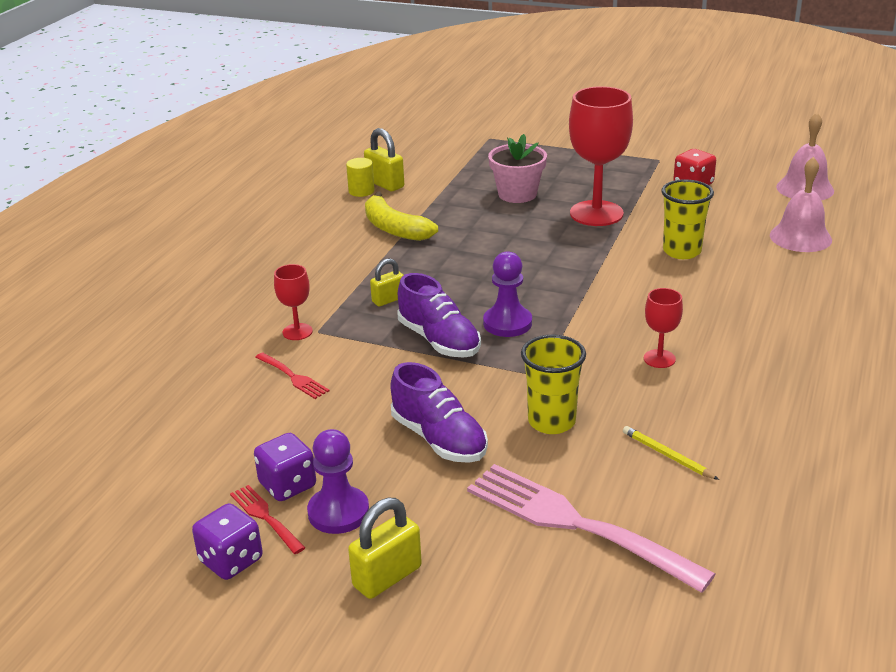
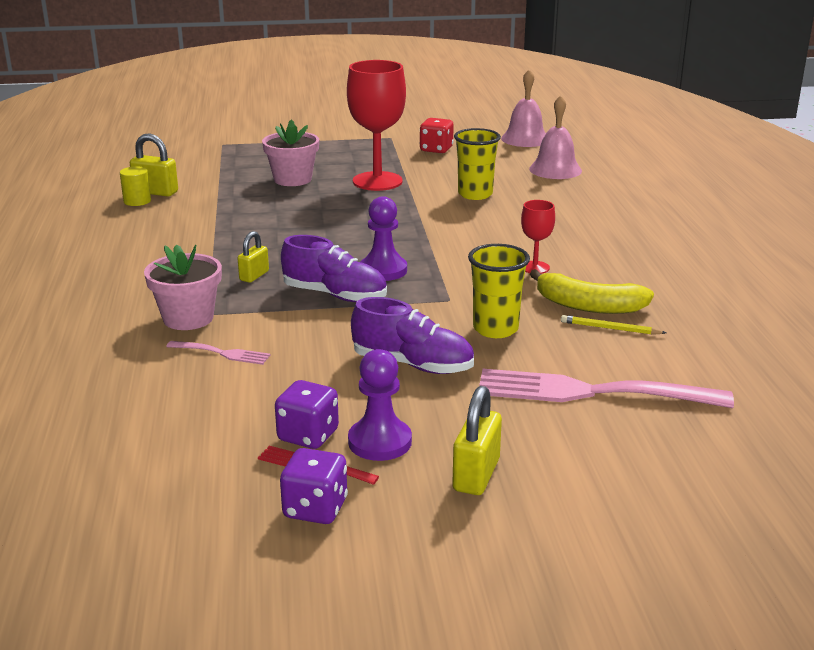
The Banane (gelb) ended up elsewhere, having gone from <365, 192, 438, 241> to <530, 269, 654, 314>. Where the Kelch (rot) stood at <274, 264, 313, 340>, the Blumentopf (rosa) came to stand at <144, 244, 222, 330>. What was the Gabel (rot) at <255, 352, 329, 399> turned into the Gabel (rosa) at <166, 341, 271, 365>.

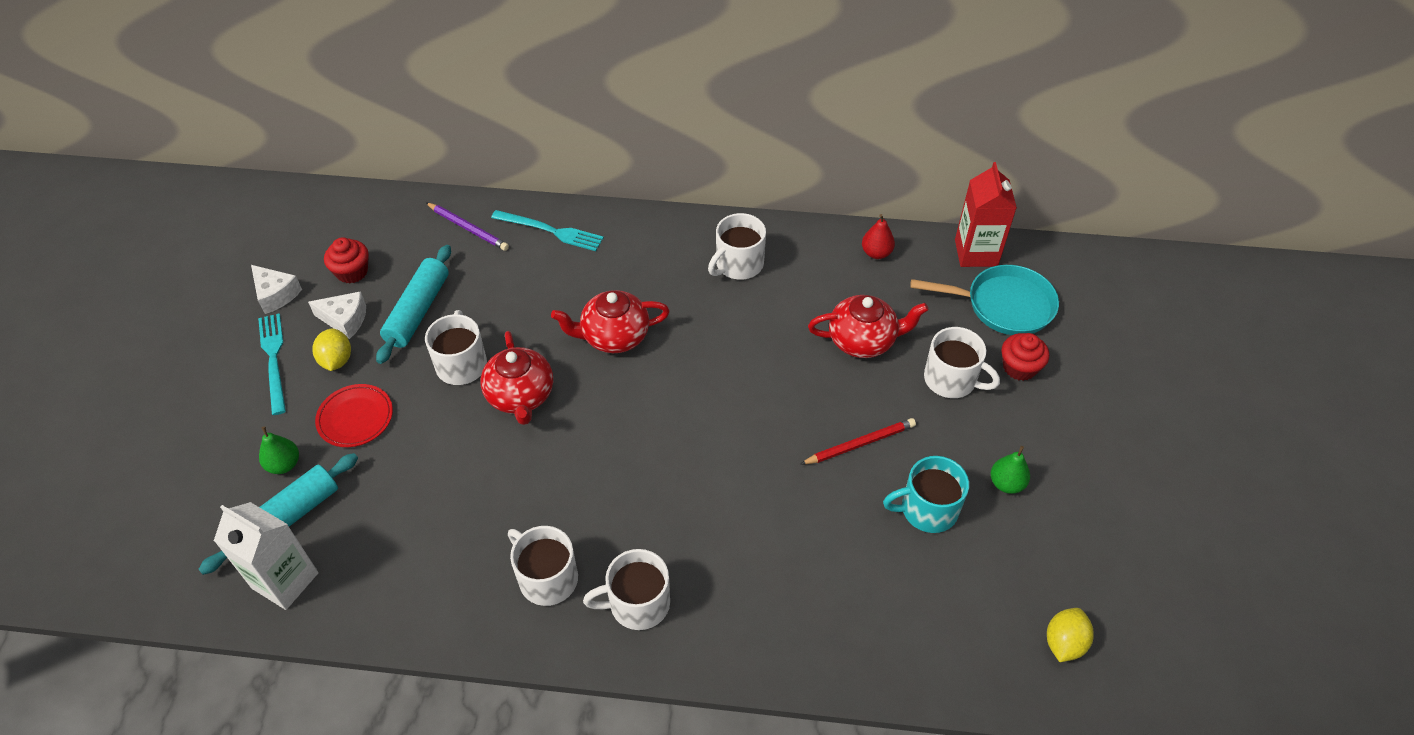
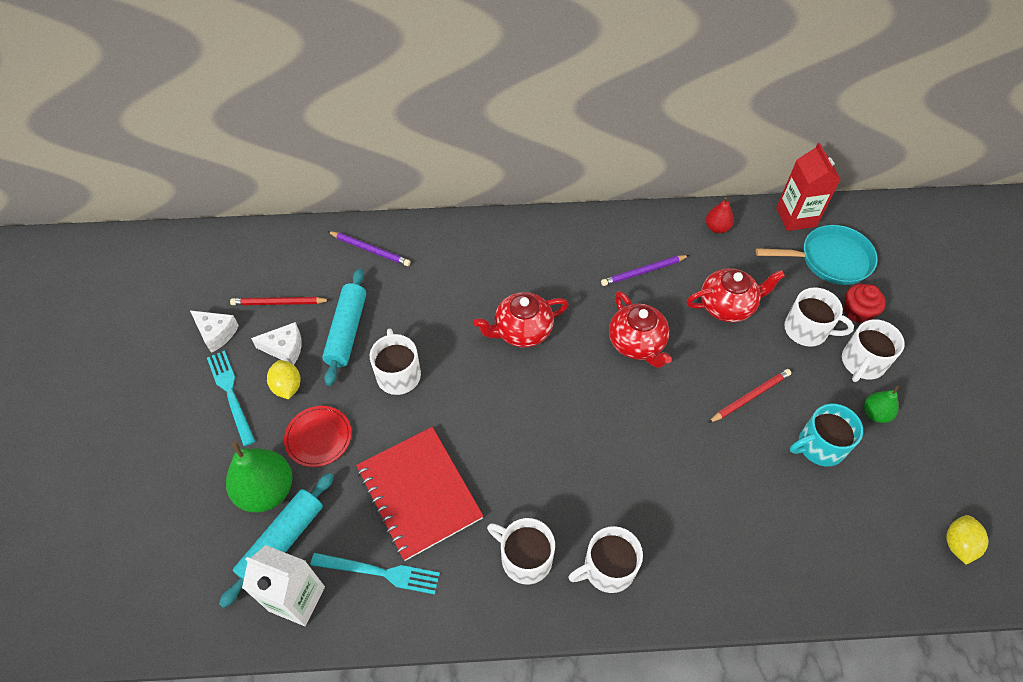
The second view gained the Notizbuch (rot) at <356, 427, 483, 561>. The second view gained the Bleistift (lila) at <601, 255, 689, 286>. The Teekanne (rot) ended up elsewhere, having gone from <481, 331, 553, 425> to <609, 291, 672, 368>. The Gabel (türkis) ended up elsewhere, having gone from <491, 210, 604, 251> to <310, 553, 440, 595>. The Tasse (weiß) ended up elsewhere, having gone from <708, 213, 766, 280> to <842, 319, 905, 382>. Where the Muffin (rot) stood at <324, 237, 369, 283>, the Bleistift (rot) came to stand at <230, 297, 330, 305>. The size of the Birne (grün) at <259, 426, 299, 474> changed by a factor of 1.87.

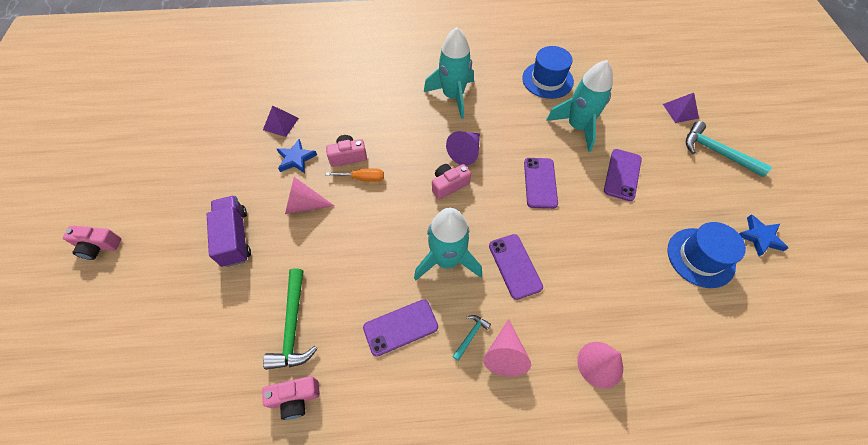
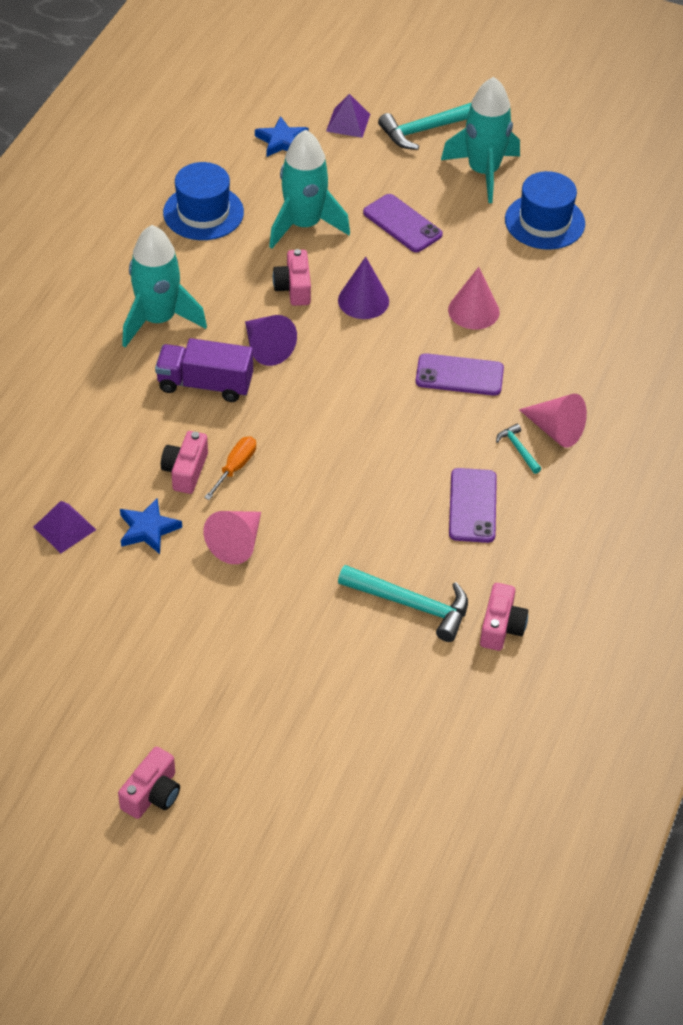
The Lastwagen (lila) ended up elsewhere, having gone from <207, 196, 251, 267> to <155, 338, 253, 402>. The Rakete (türkis) ended up elsewhere, having gone from <414, 208, 482, 281> to <441, 77, 520, 203>. The Kamera (rosa) ended up elsewhere, having gone from <432, 164, 471, 200> to <273, 249, 311, 306>. The Kegel (rosa) ended up elsewhere, having gone from <577, 342, 623, 389> to <448, 267, 500, 329>. The Stern (blau) ended up elsewhere, having gone from <739, 214, 788, 257> to <255, 116, 309, 157>. Where the Handy (lila) stood at <524, 158, 558, 209>, the Kegel (lila) came to stand at <338, 257, 389, 319>. What was the Hammer (grün) at <263, 268, 318, 370> turned into the Hammer (türkis) at <338, 565, 468, 642>.

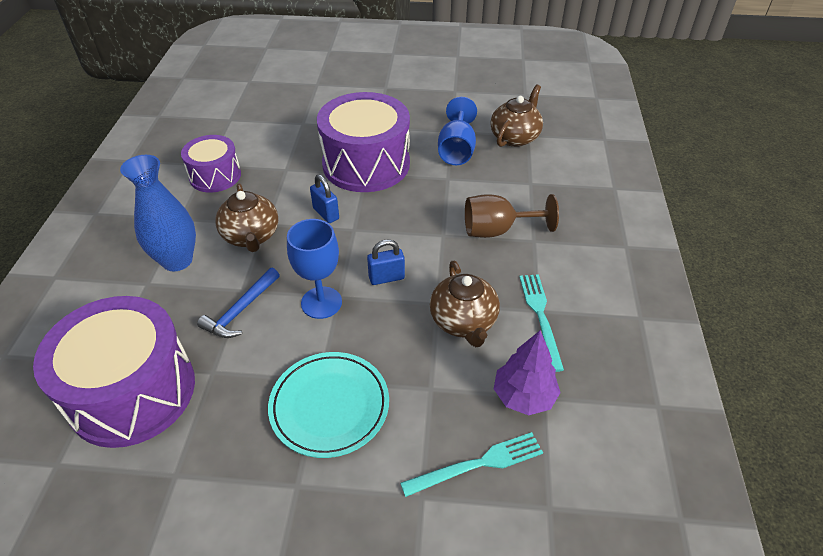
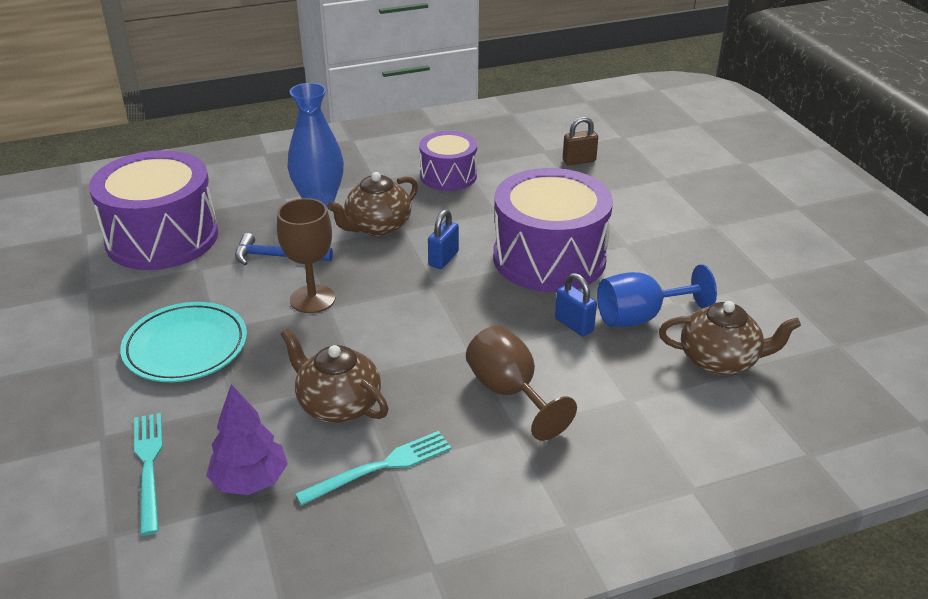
The second view gained the Vorhängeschloss (braun) at <563, 117, 598, 165>. The Vorhängeschloss (blau) ended up elsewhere, having gone from <367, 240, 405, 285> to <555, 273, 597, 336>. What was the Kelch (blau) at <287, 219, 342, 319> turned into the Kelch (braun) at <277, 198, 335, 313>. The Gabel (türkis) at <400, 432, 543, 497> ended up facing another way, 150 degrees counterclockwise from before. The Teekanne (braun) at <430, 261, 500, 347> ended up facing another way, 75 degrees clockwise from before.

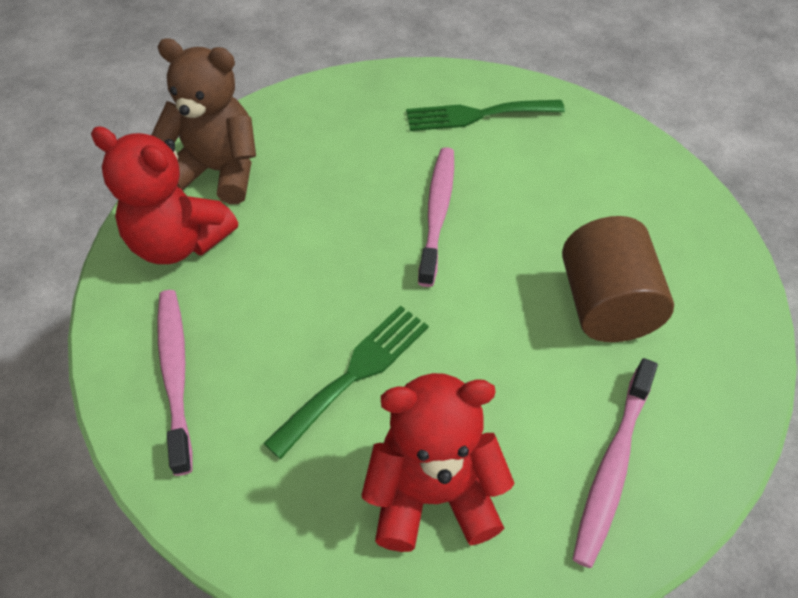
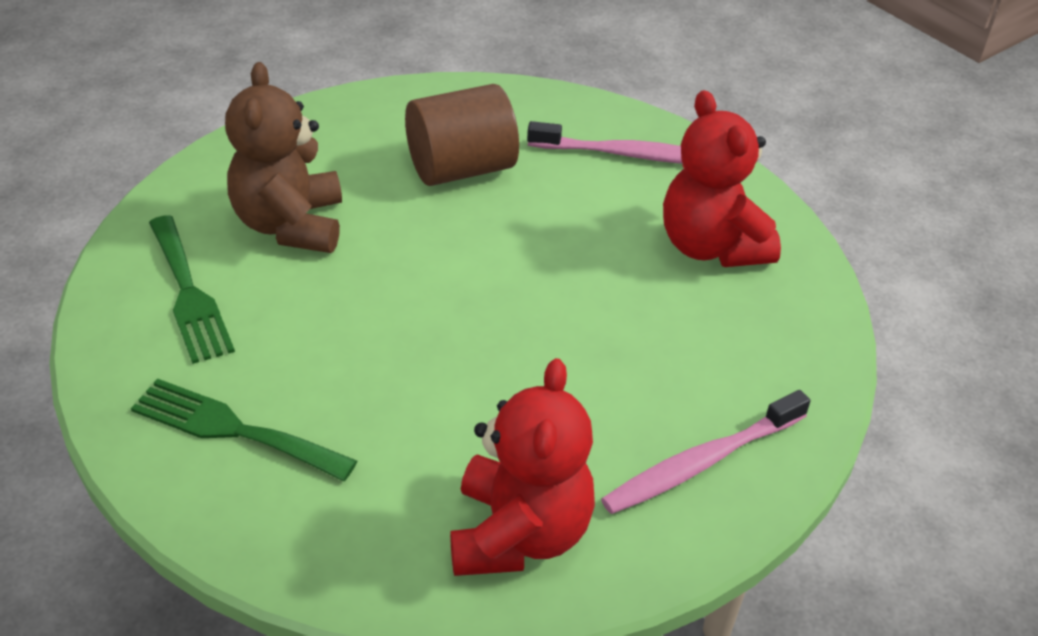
The second view lost the Zahnbürste (rosa) at <418, 147, 454, 287>. The Teddybär (braun) ended up elsewhere, having gone from <151, 38, 256, 204> to <225, 62, 342, 253>. The Gabel (grün) ended up elsewhere, having gone from <263, 306, 428, 459> to <131, 378, 357, 481>.

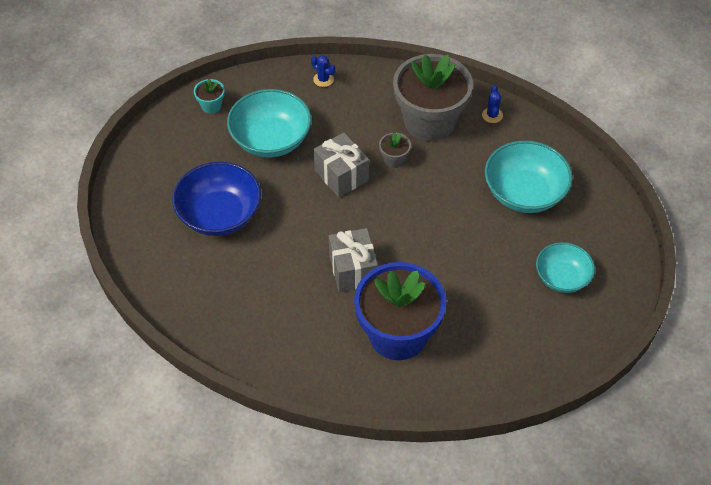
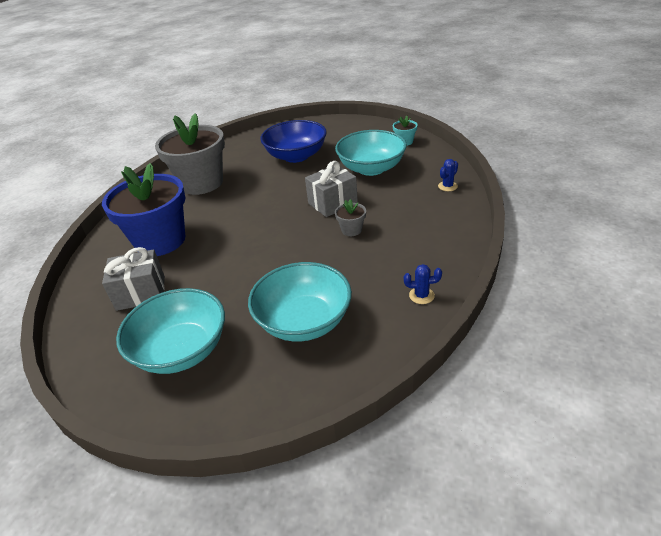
The Geschenk (grau) ended up elsewhere, having gone from <329, 228, 378, 292> to <102, 247, 165, 311>. The Blumentopf (grau) ended up elsewhere, having gone from <393, 54, 473, 141> to <155, 114, 225, 195>. The size of the Schüssel (türkis) at <536, 242, 595, 293> changed by a factor of 1.56.

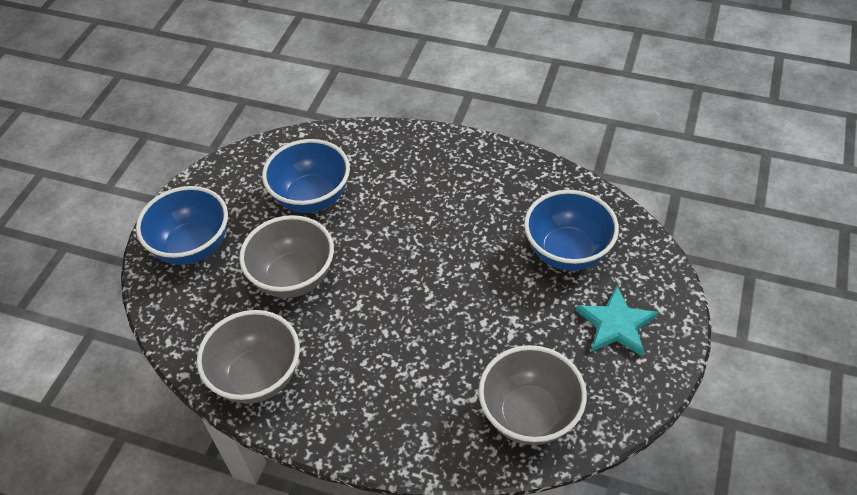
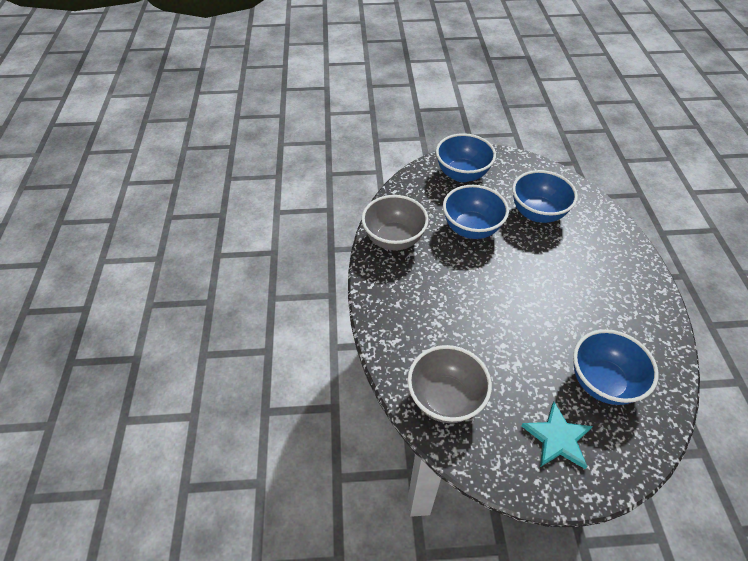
What was the Schüssel (grau) at <239, 215, 334, 298> turned into the Schüssel (blau) at <443, 185, 509, 239>.

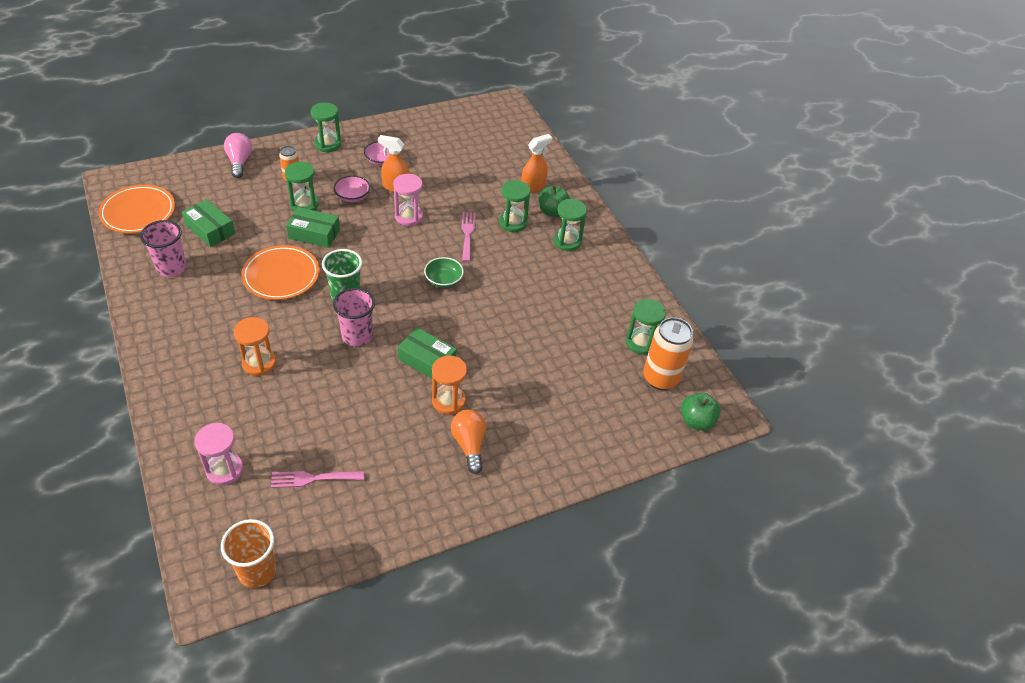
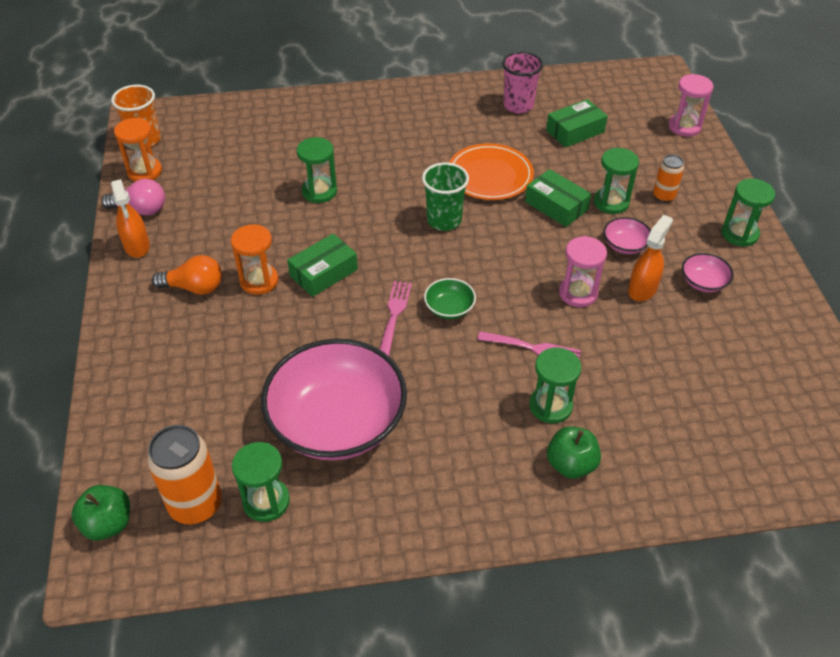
The second view lost the Teller (orange) at <98, 185, 175, 233>. The second view lost the Becher (rosa) at <333, 288, 375, 347>. The second view gained the Schüssel (rosa) at <261, 339, 407, 460>. The Sanduhr (rosa) ended up elsewhere, having gone from <194, 423, 243, 485> to <669, 74, 714, 137>. The Glühbirne (rosa) ended up elsewhere, having gone from <224, 133, 252, 178> to <101, 179, 165, 216>. The Sanduhr (orange) ended up elsewhere, having gone from <234, 317, 276, 376> to <114, 118, 162, 181>. The Gabel (rosa) ended up elsewhere, having gone from <271, 471, 364, 488> to <379, 281, 412, 356>. The Sprühflasche (orange) ended up elsewhere, having gone from <521, 134, 552, 193> to <111, 179, 150, 258>. The Sanduhr (grün) ended up elsewhere, having gone from <553, 199, 587, 251> to <297, 137, 337, 203>. The Schachtel (grün) at <286, 207, 340, 248> ended up facing another way, 75 degrees counterclockwise from before.

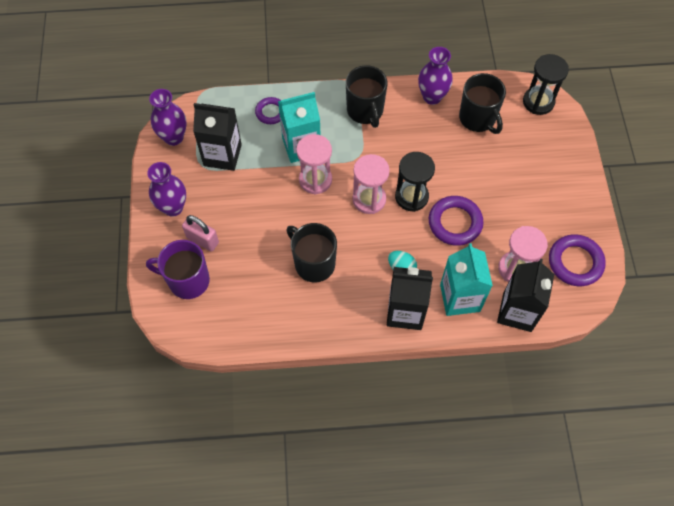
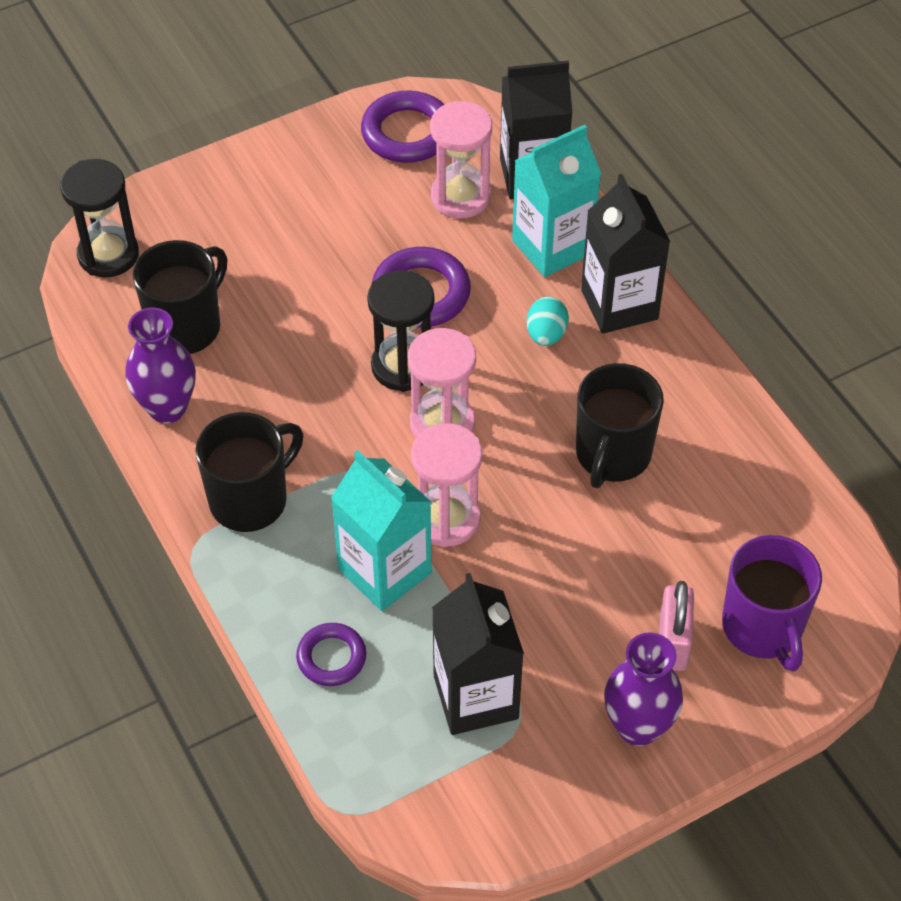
The second view lost the Vase (lila) at <149, 89, 186, 146>.

